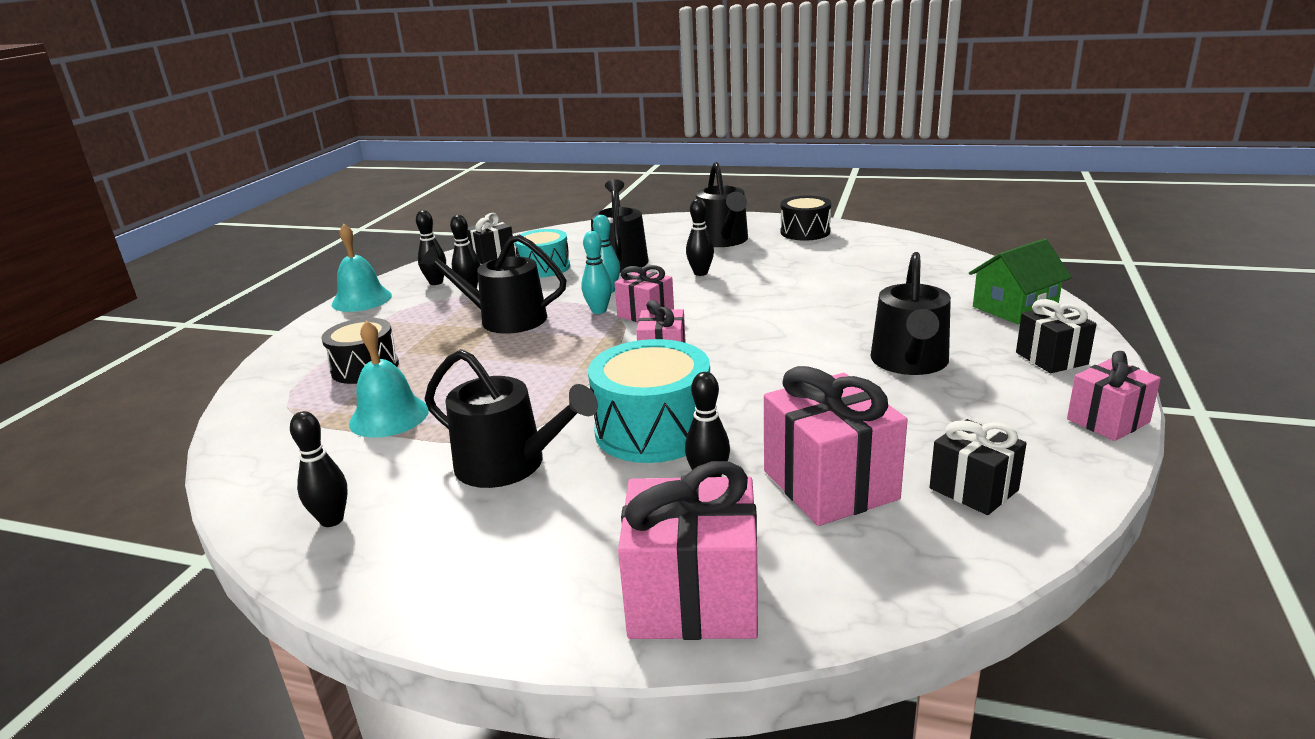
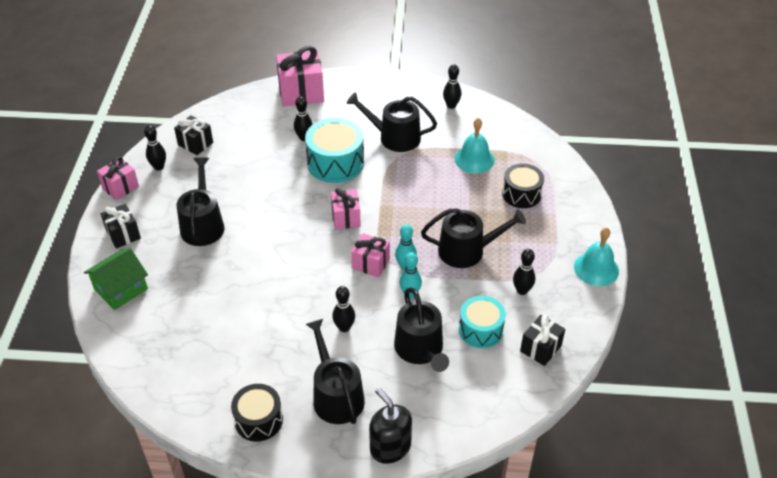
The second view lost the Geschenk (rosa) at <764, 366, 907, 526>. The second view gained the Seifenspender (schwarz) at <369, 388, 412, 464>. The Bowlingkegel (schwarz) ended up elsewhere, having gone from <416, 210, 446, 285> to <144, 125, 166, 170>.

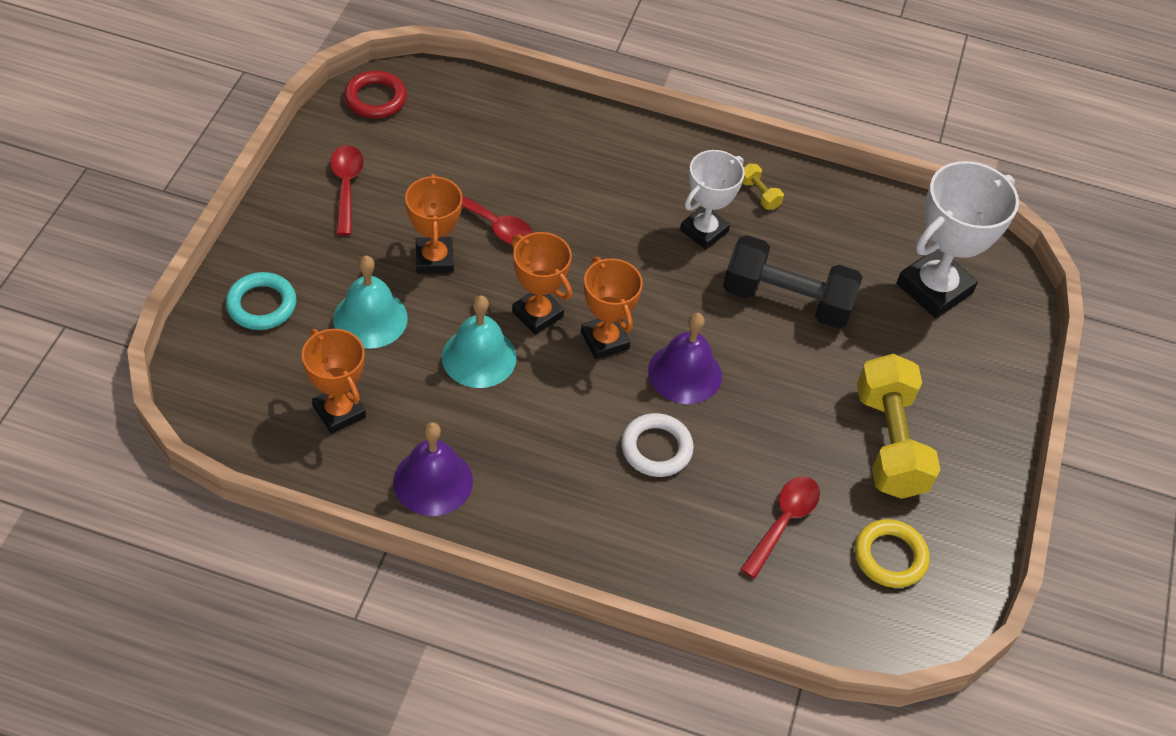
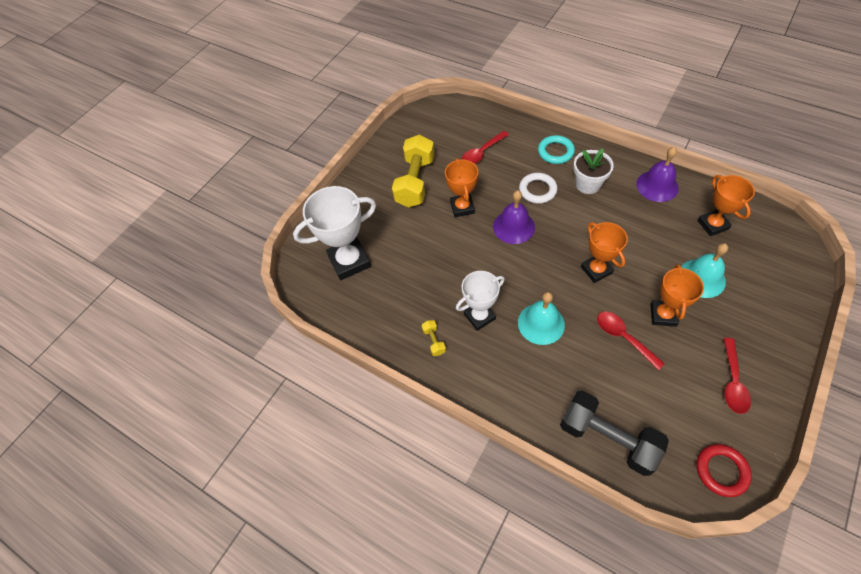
The second view lost the Ring (gelb) at <855, 519, 929, 588>. The second view gained the Blumentopf (weiß) at <573, 148, 614, 194>. The Ring (türkis) ended up elsewhere, having gone from <226, 272, 297, 330> to <538, 135, 575, 164>. The Glocke (türkis) ended up elsewhere, having gone from <442, 295, 517, 388> to <518, 292, 565, 345>. The Pokal (orange) ended up elsewhere, having gone from <581, 257, 643, 359> to <445, 158, 478, 217>. The Hantel (schwarz) ended up elsewhere, having gone from <723, 235, 863, 329> to <560, 391, 669, 476>.

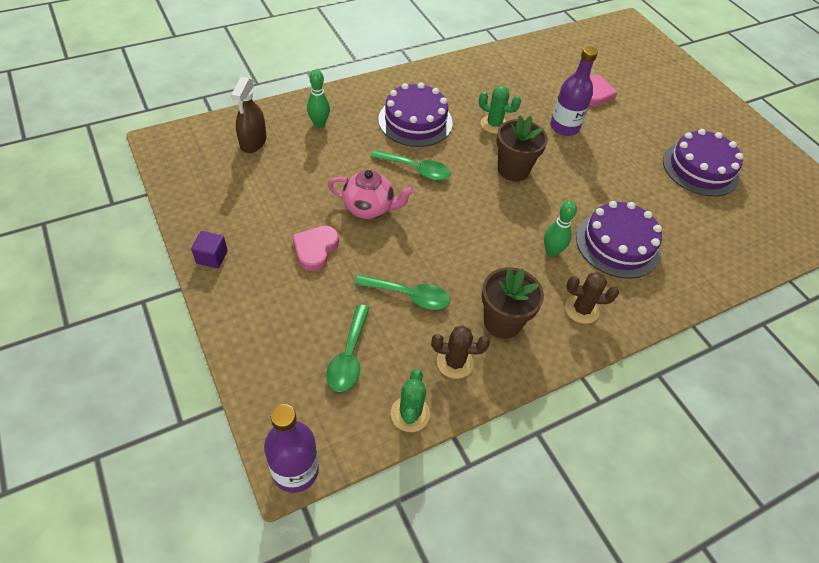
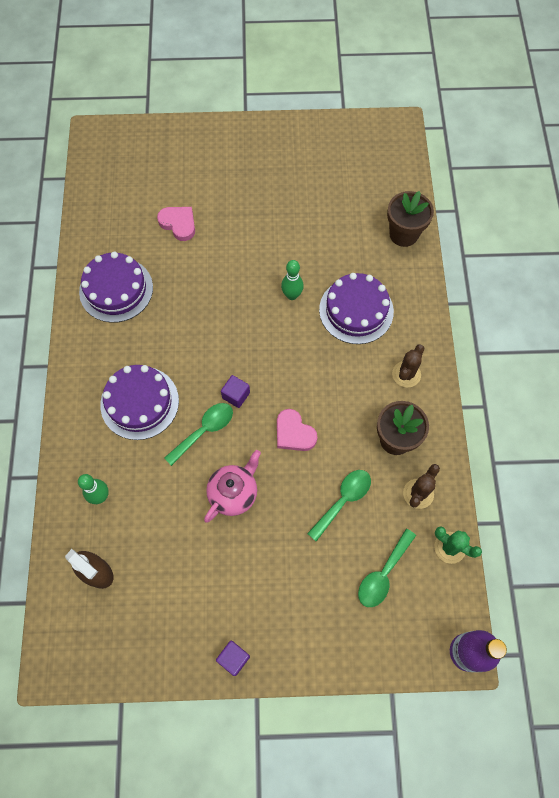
The second view lost the Kaktus (grün) at <479, 86, 521, 134>. The second view lost the Flasche (lila) at <550, 46, 598, 136>. The second view gained the Kubus (lila) at <221, 375, 250, 408>. The Herz (rosa) ended up elsewhere, having gone from <292, 226, 339, 271> to <277, 409, 317, 451>. The Blumentopf (braun) ended up elsewhere, having gone from <496, 115, 548, 181> to <387, 191, 434, 247>. The Bowlingkegel (grün) ended up elsewhere, having gone from <544, 201, 577, 257> to <281, 260, 304, 300>. The Kuchen (lila) ended up elsewhere, having gone from <663, 129, 744, 196> to <79, 251, 153, 323>. The Löffel (grün) at <326, 304, 370, 392> ended up facing another way, 90 degrees clockwise from before.

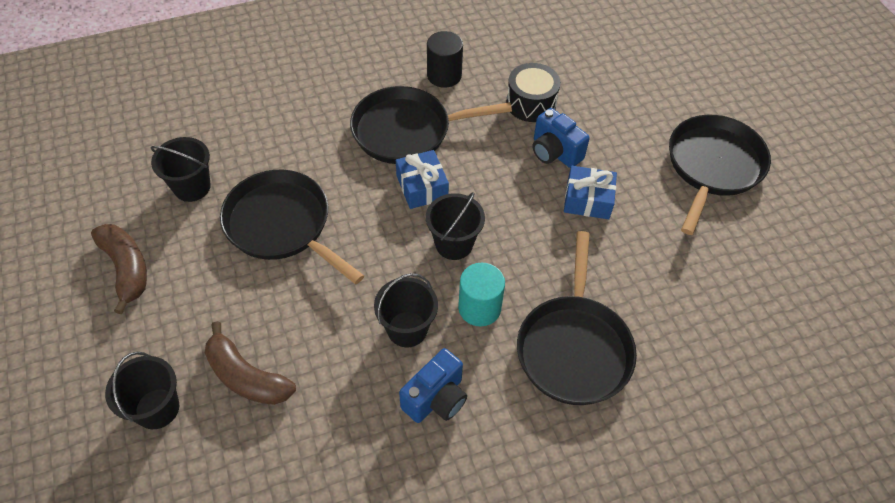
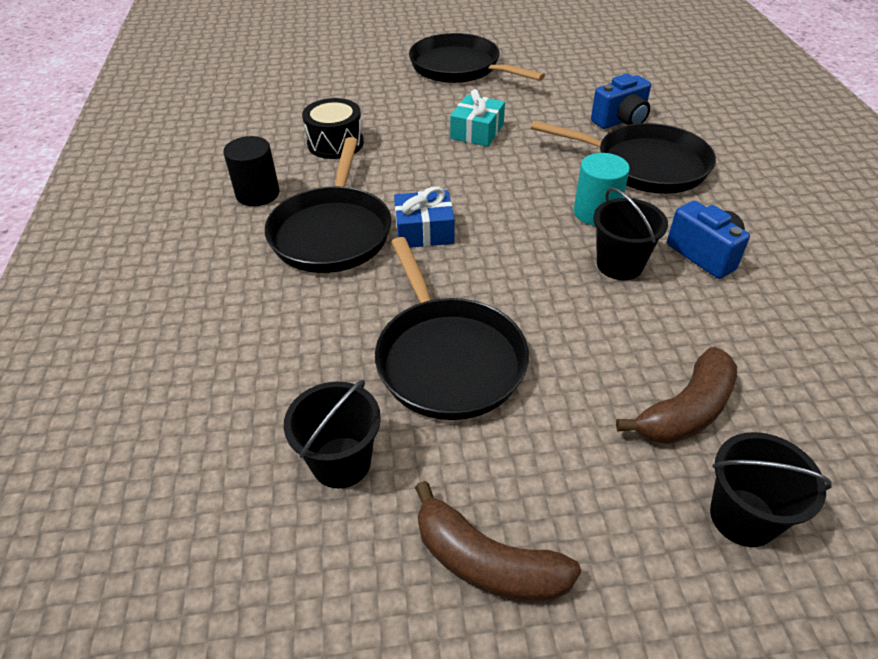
The second view lost the Eimer (schwarz) at <426, 192, 485, 260>. The Kamera (blau) ended up elsewhere, having gone from <533, 108, 590, 168> to <591, 74, 651, 129>. What was the Geschenk (blau) at <564, 166, 617, 219> turned into the Geschenk (türkis) at <450, 89, 505, 147>. The Banane (braun) at <91, 224, 147, 314> ended up facing another way, 135 degrees counterclockwise from before. The Pfanne (schwarz) at <220, 170, 364, 284> ended up facing another way, 75 degrees counterclockwise from before.

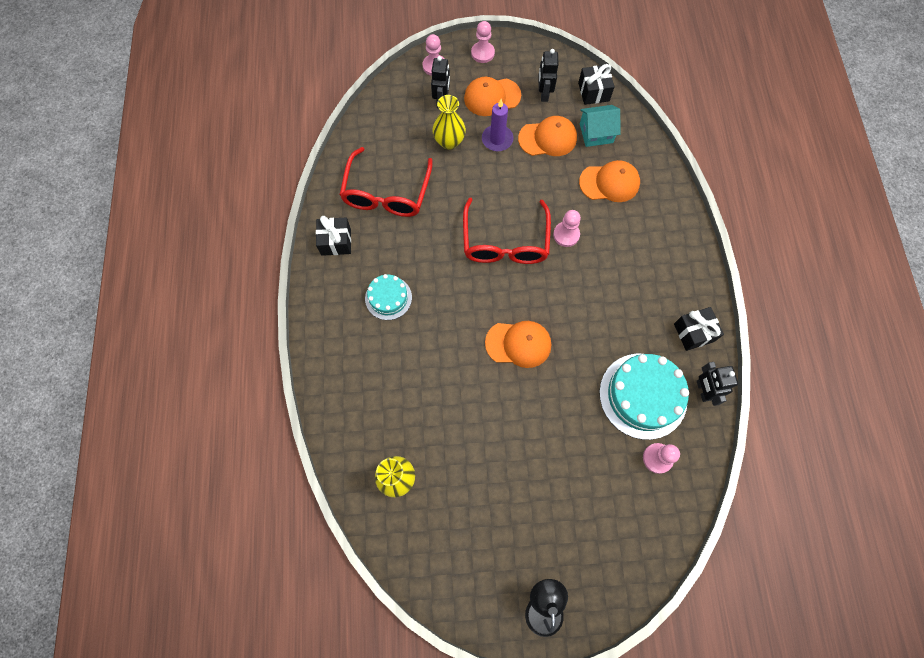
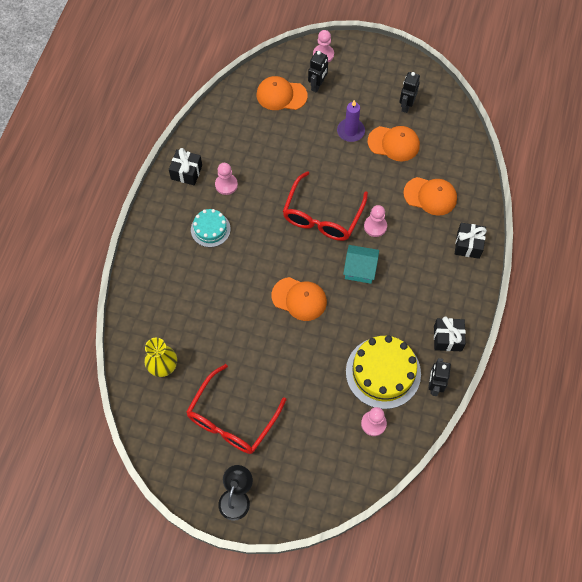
The second view lost the Vase (gelb) at <432, 95, 466, 150>. The Brille (rot) ended up elsewhere, having gone from <339, 147, 432, 217> to <186, 364, 286, 454>. The Kappe (orange) ended up elsewhere, having gone from <464, 77, 521, 116> to <257, 76, 307, 110>. The Bauer (rosa) ended up elsewhere, having gone from <471, 21, 495, 63> to <215, 163, 238, 195>. The Geschenk (schwarz) ended up elsewhere, having gone from <578, 64, 615, 105> to <455, 223, 487, 259>. The Haus (türkis) ended up elsewhere, having gone from <580, 105, 621, 147> to <343, 245, 379, 284>. What was the Kuchen (türkis) at <599, 354, 689, 440> turned into the Kuchen (gelb) at <346, 335, 421, 409>.

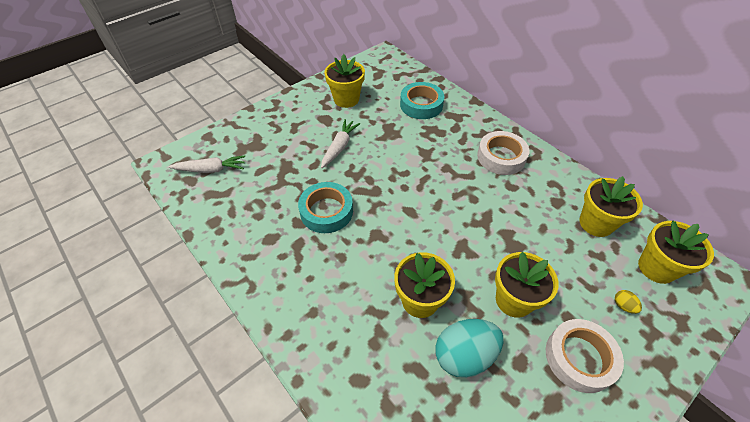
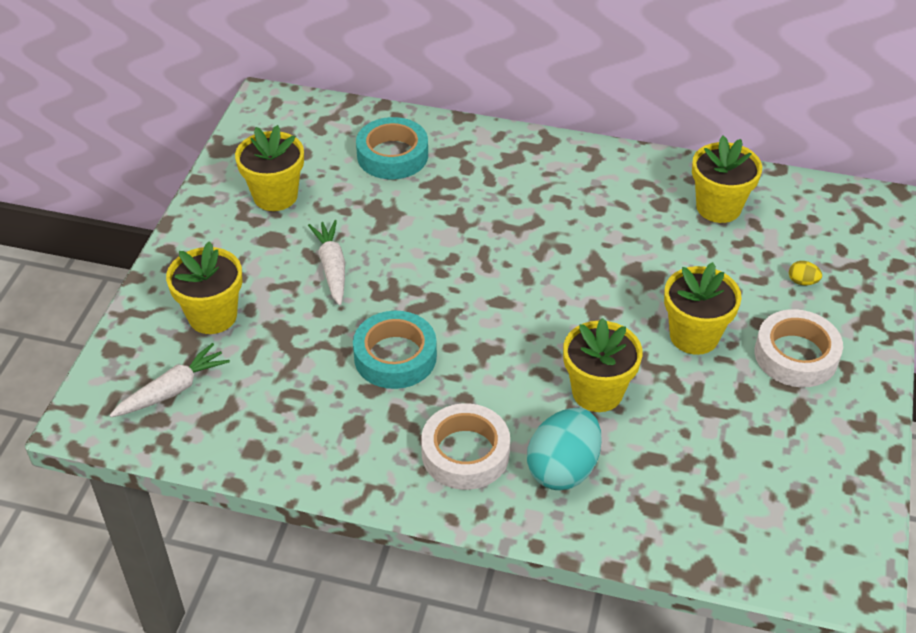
The Ei (türkis) ended up elsewhere, having gone from <435, 319, 503, 378> to <527, 408, 602, 490>. The Klebeband (weiß) ended up elsewhere, having gone from <477, 131, 529, 175> to <421, 403, 510, 490>. The Blumentopf (gelb) ended up elsewhere, having gone from <638, 221, 714, 284> to <166, 241, 242, 334>.

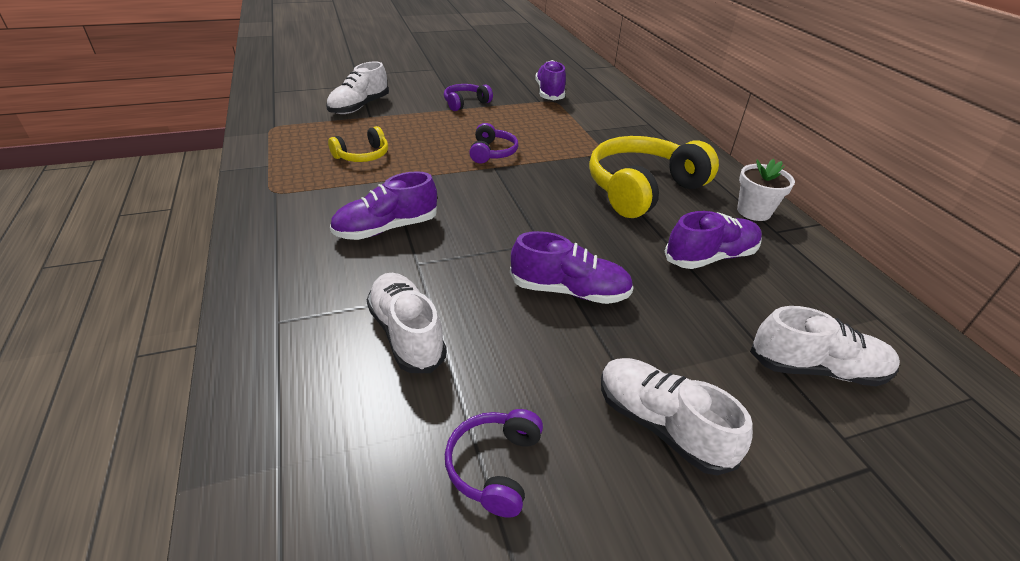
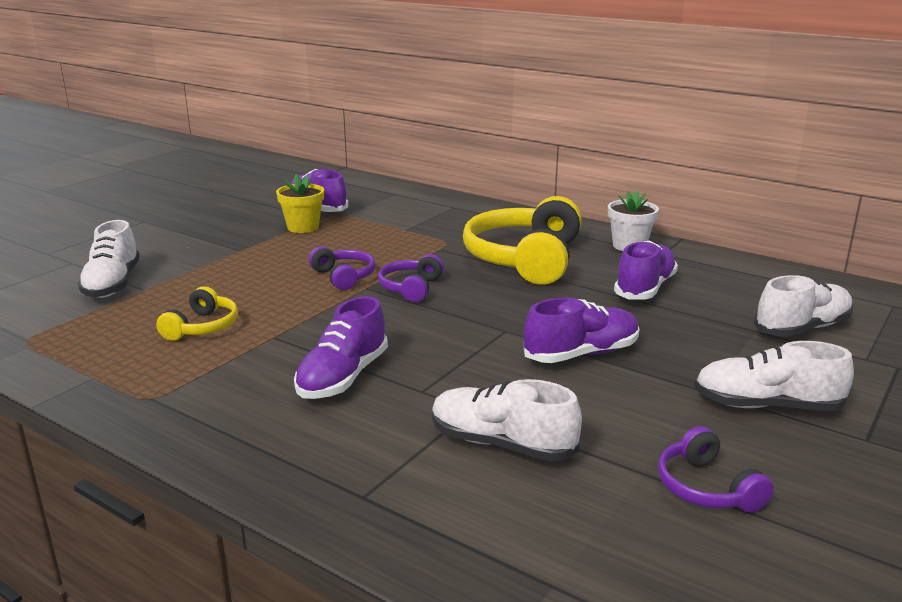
The second view gained the Blumentopf (gelb) at <276, 174, 324, 233>. The Kopfhörer (lila) ended up elsewhere, having gone from <444, 84, 493, 111> to <378, 254, 444, 302>.

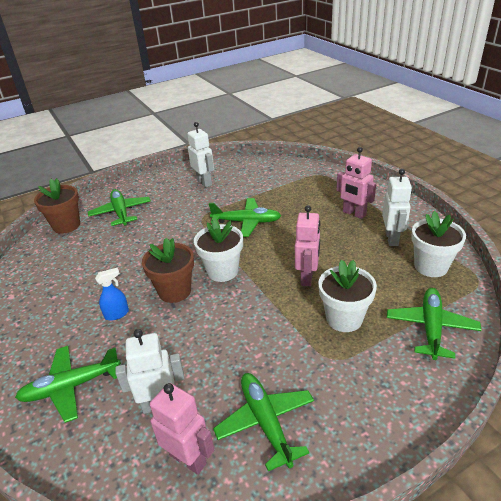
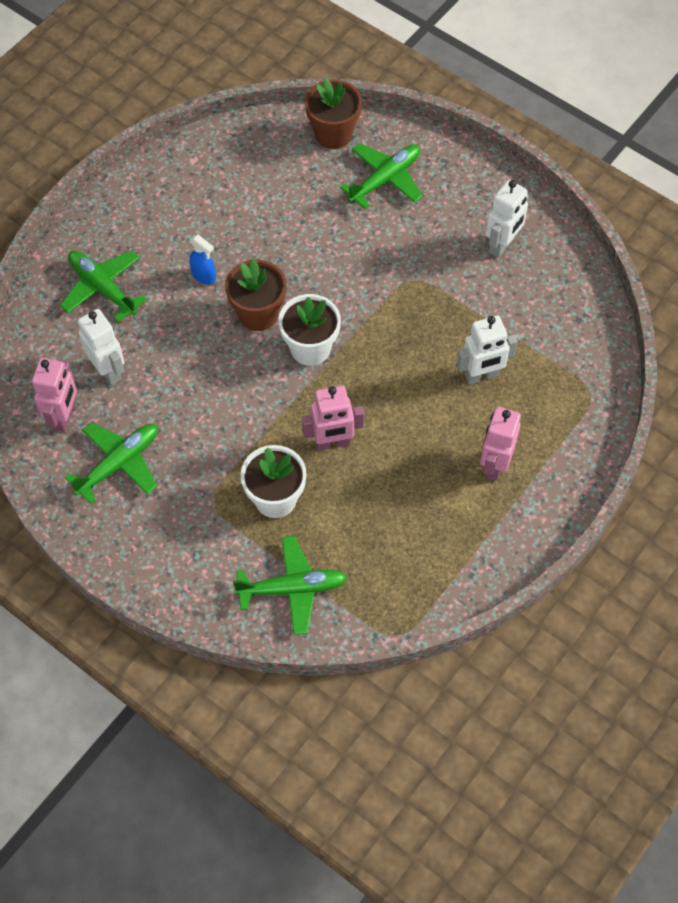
The second view lost the Flugzeug (grün) at <209, 198, 281, 237>. The second view lost the Blumentopf (weiß) at <411, 211, 466, 277>. The Roboter (weiß) ended up elsewhere, having gone from <382, 169, 412, 246> to <457, 316, 518, 385>.

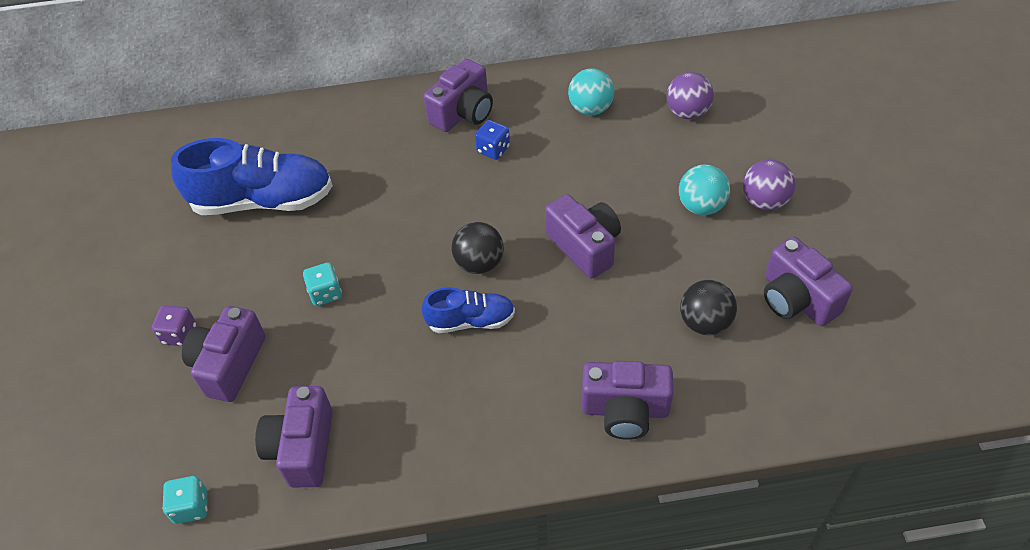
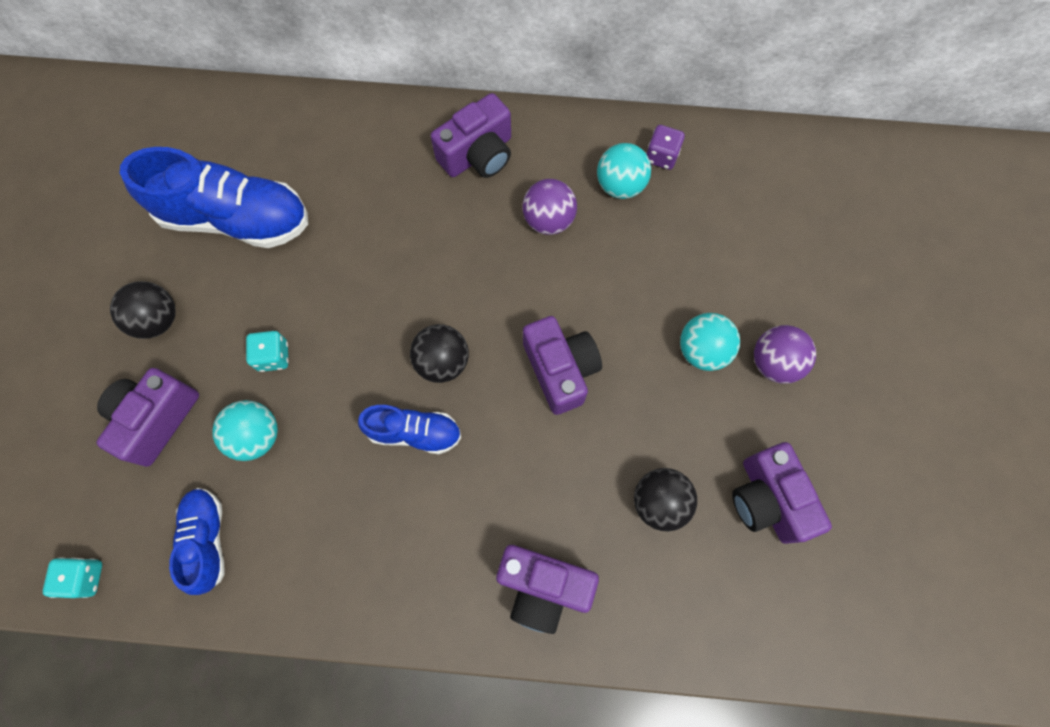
The second view lost the Spielwürfel (blau) at <475, 120, 510, 160>. The second view gained the Ball (schwarz) at <110, 281, 176, 339>. The second view gained the Ball (türkis) at <212, 400, 278, 461>. The Spielwürfel (lila) ended up elsewhere, having gone from <152, 305, 196, 346> to <646, 125, 685, 170>. The Ball (lila) ended up elsewhere, having gone from <667, 72, 714, 119> to <522, 179, 577, 235>. Where the Kamera (lila) stood at <255, 386, 333, 487>, the Schuh (blau) came to stand at <169, 488, 225, 595>.

